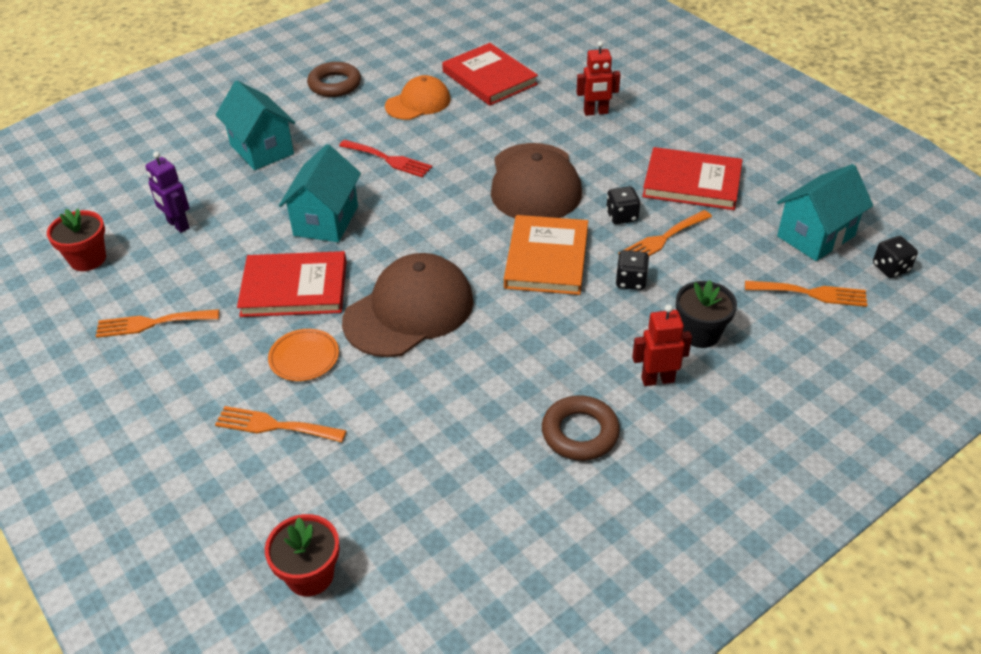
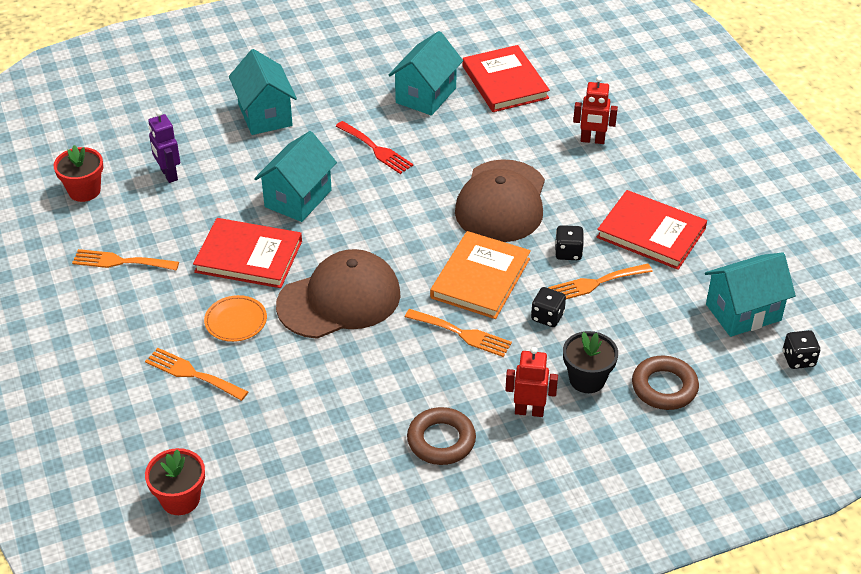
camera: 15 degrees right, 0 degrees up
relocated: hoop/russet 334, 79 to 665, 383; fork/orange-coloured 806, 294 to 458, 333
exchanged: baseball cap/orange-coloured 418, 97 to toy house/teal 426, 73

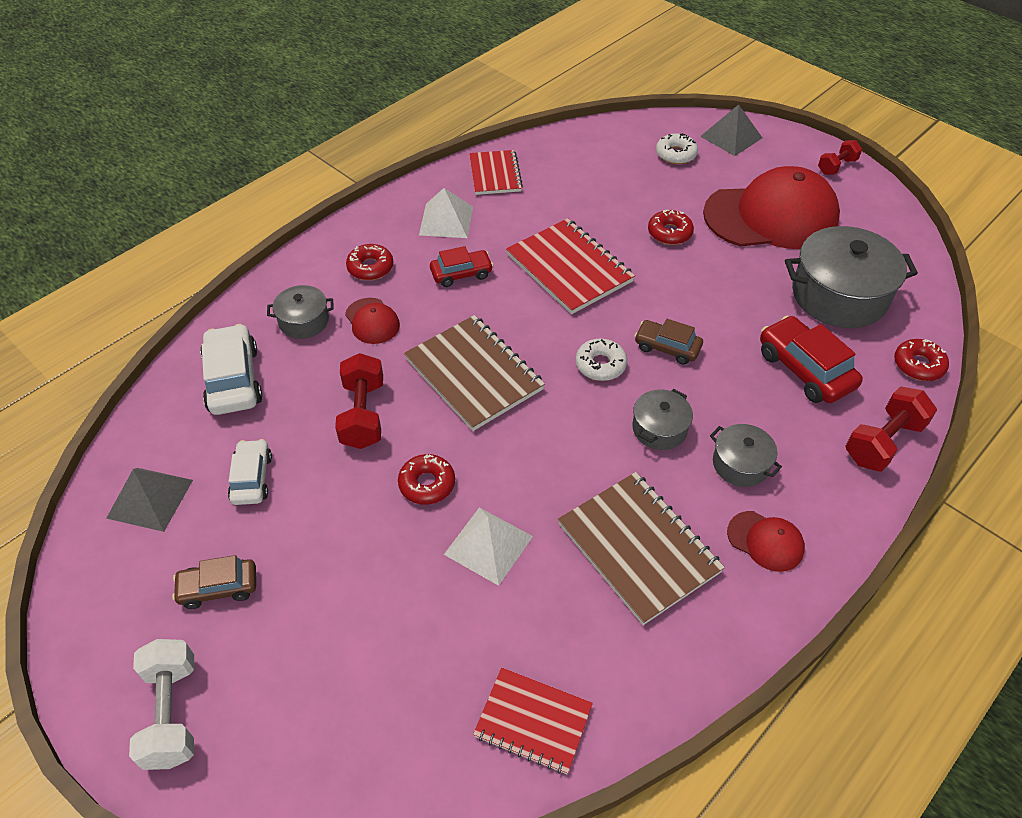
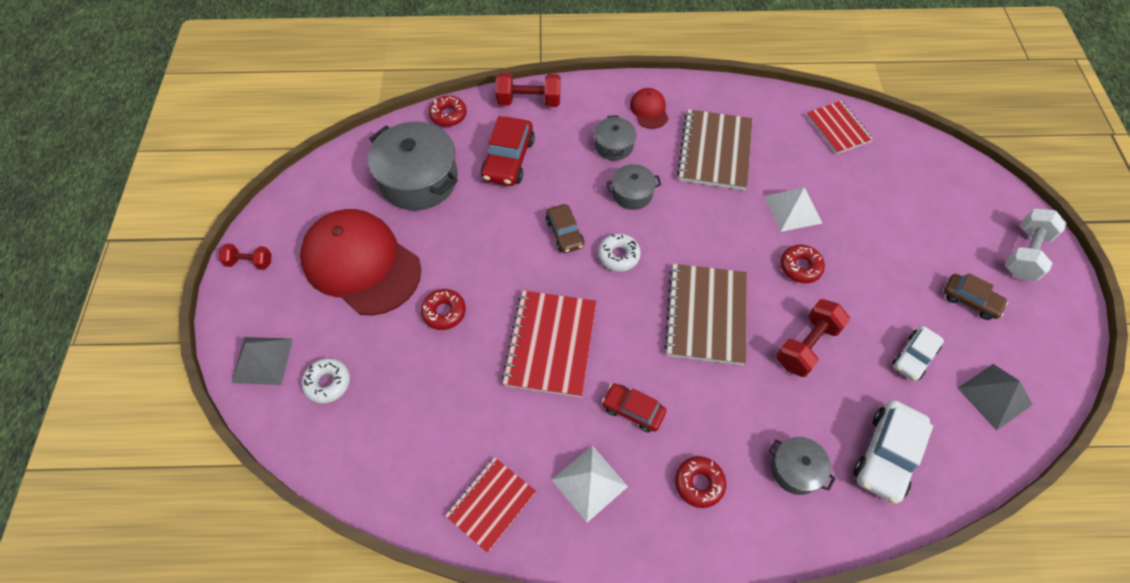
camera: 135 degrees left, 10 degrees up
missing: baseball cap/crimson 372, 321

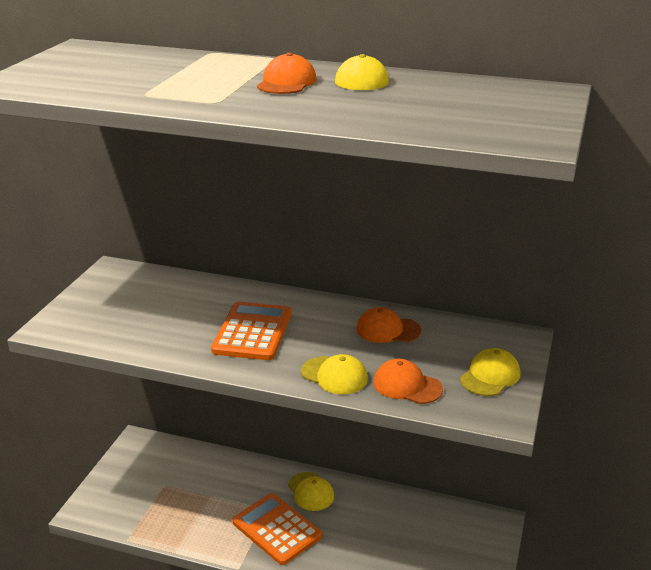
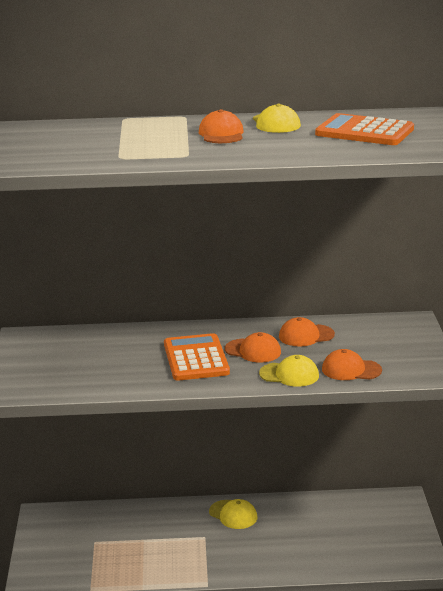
camera: 20 degrees left, 5 degrees down
missing: baseball cap/yellow 490, 372
appeared: baseball cap/orange-coloured 253, 347
relocated: pocket calculator/orange-coloured 277, 529 to 364, 129

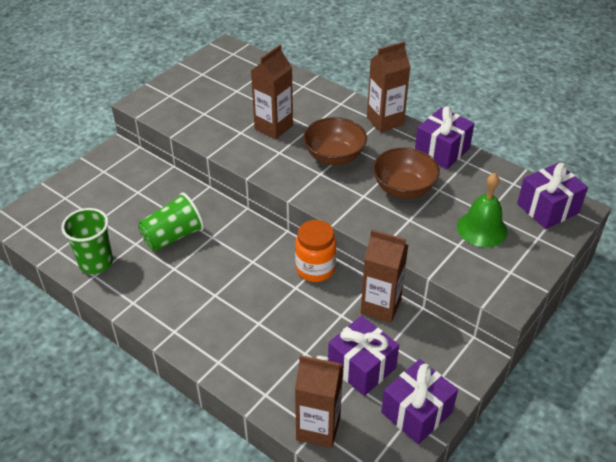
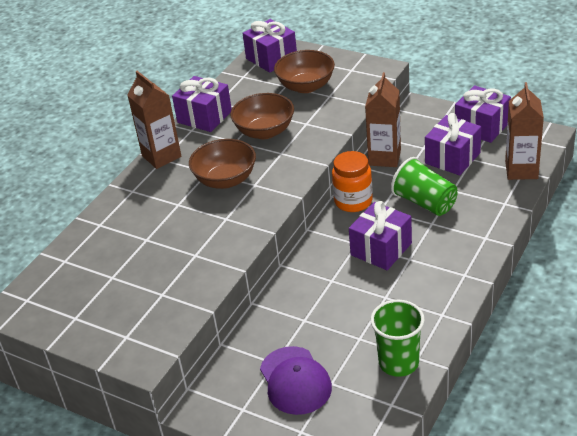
camera: 95 degrees left, 5 degrees down
missing: carton/russet 272, 92
appeared: baseball cap/violet 296, 380; wrapped gift/violet 380, 235
relocated: cup/green 171, 222 to 424, 186
exchanged: bell/green 482, 210 to bowl/russet 304, 71

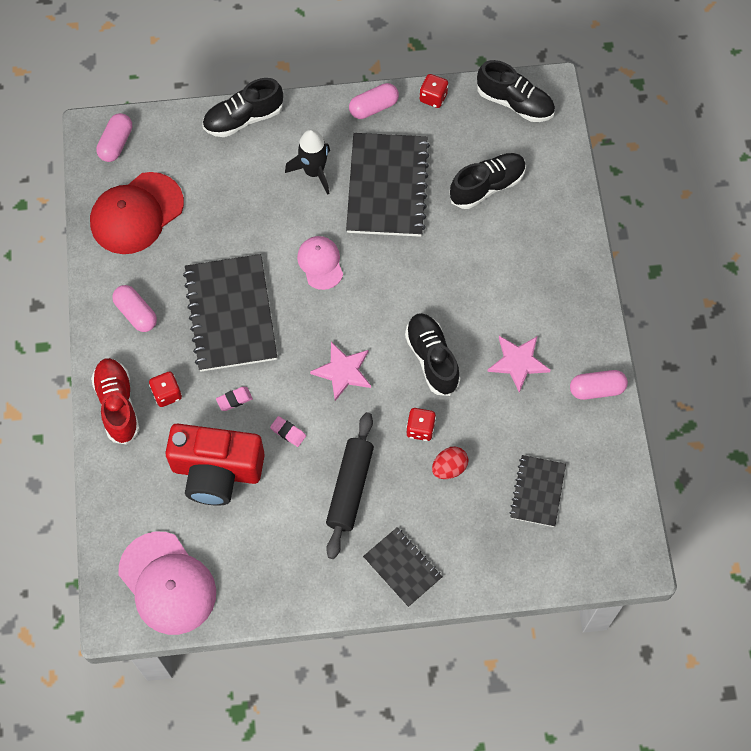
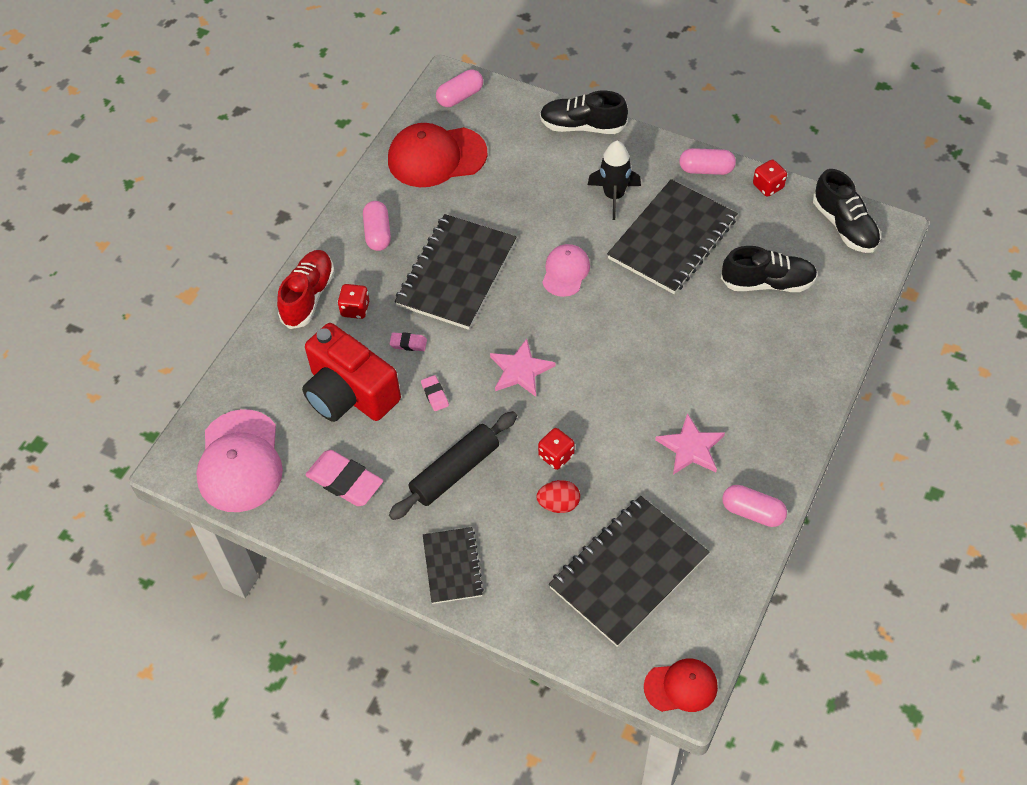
camera: 35 degrees right, 10 degrees down
missing: shoe/jet-black 433, 354
appeared: pencil eraser/rosy 344, 478; baseball cap/crimson 681, 685
size: notebook/jet-black 537, 491 = 629, 571 x1.81

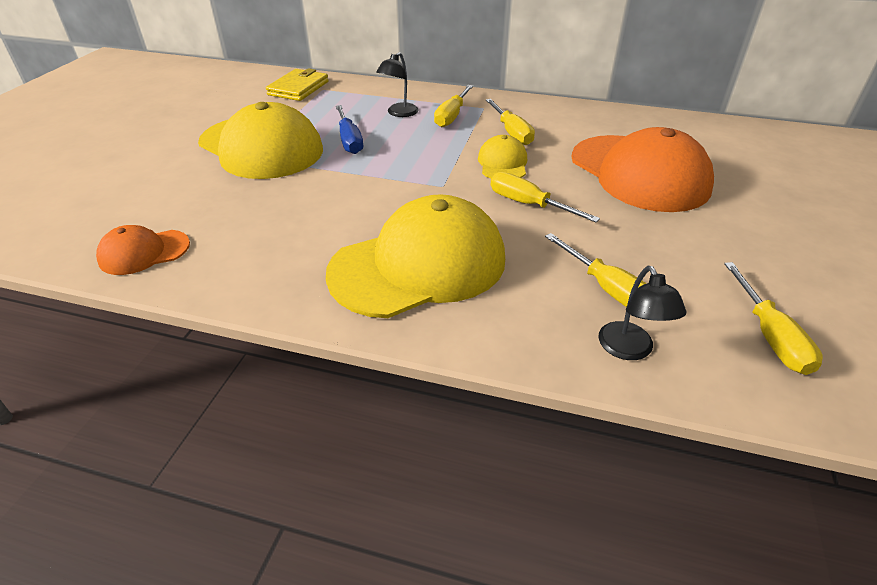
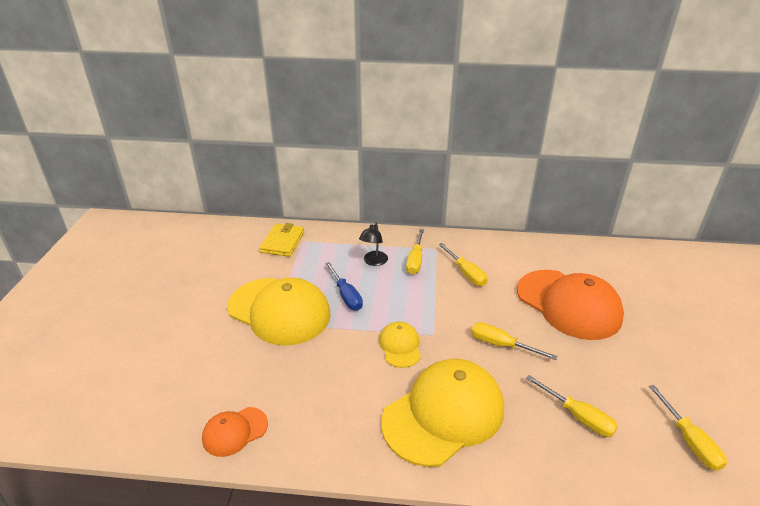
camera: 10 degrees left, 5 degrees down
missing: reading lamp/jet-black 642, 313
relocated: baseball cap/yellow 502, 157 to 400, 344

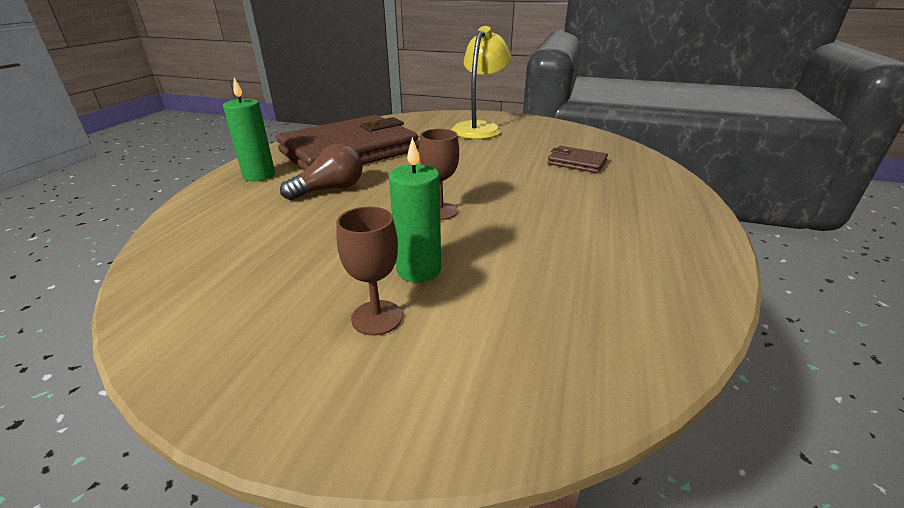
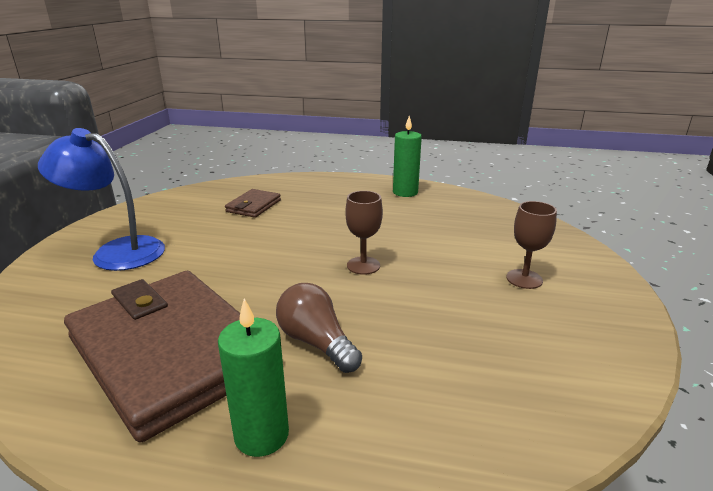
camera: 95 degrees left, 5 degrees down
relocated: candle/green 415, 209 to 407, 156
colour: reading lamp/yellow 481, 82 to reading lamp/royal blue 101, 199

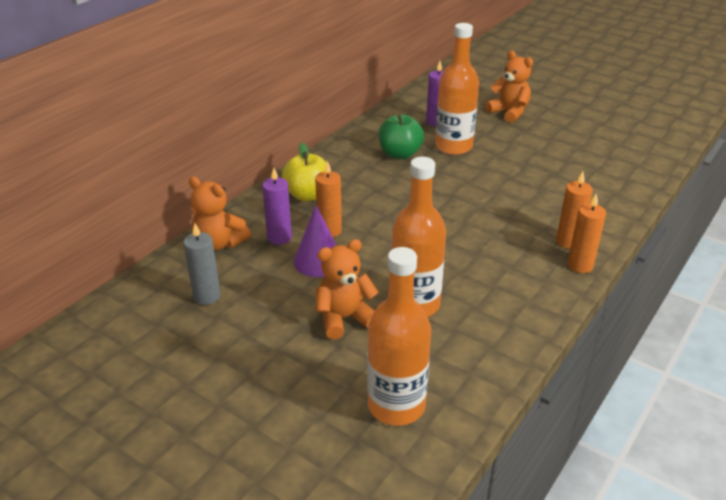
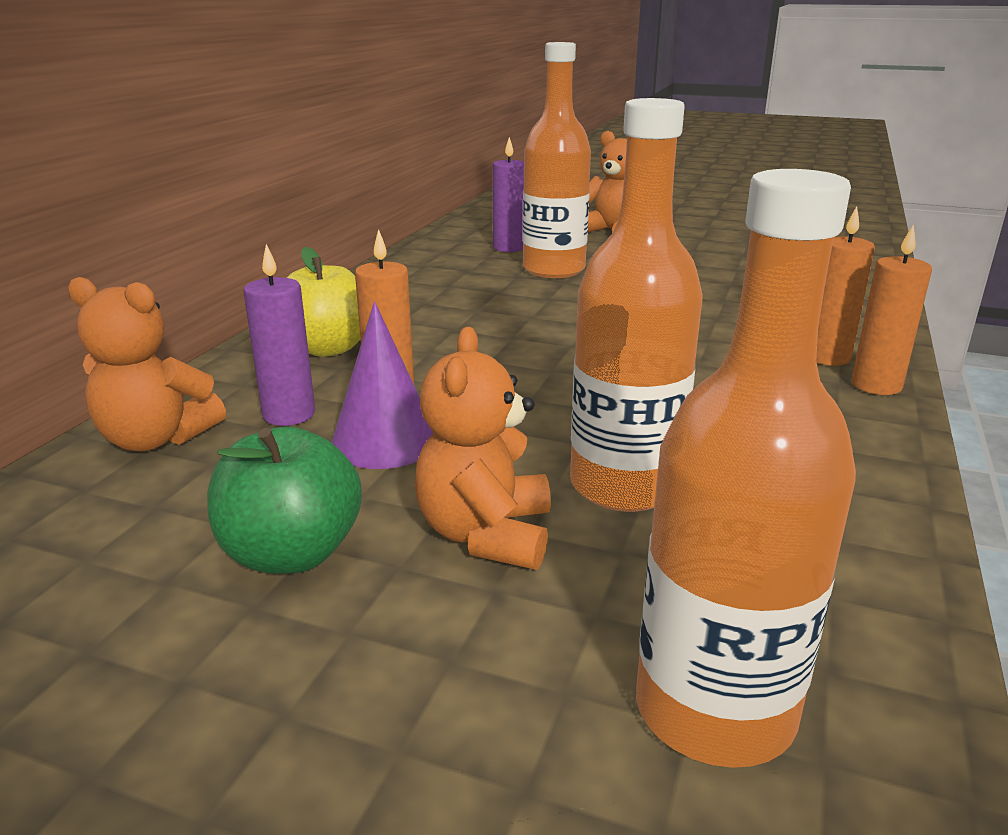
camera: 15 degrees left, 10 degrees down
missing: candle/ash-grey 202, 264
relocated: apple fruit/green 401, 136 to 284, 500
spun: teddy bear/orange-coloured 347, 289 = 483, 448 45 degrees counterclockwise

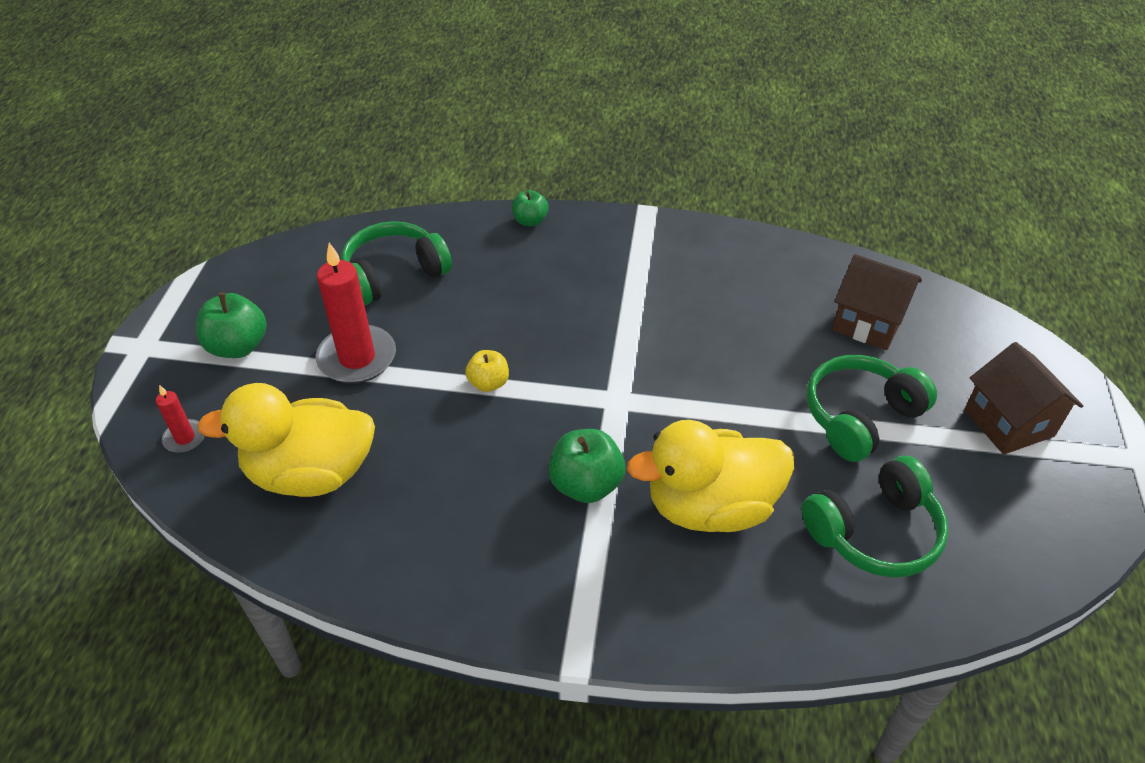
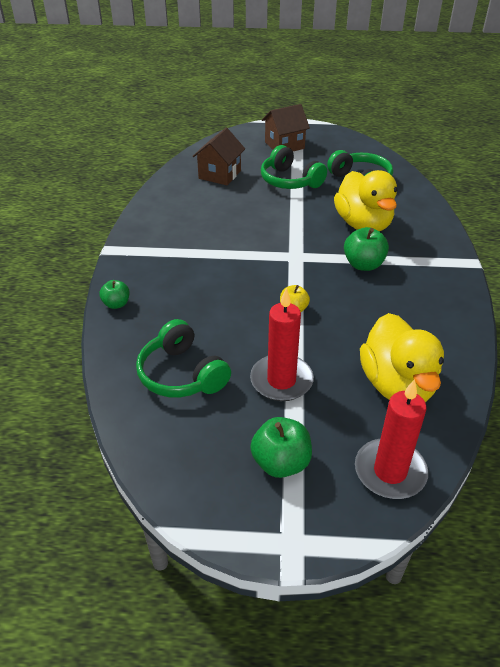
camera: 95 degrees left, 5 degrees down
size: candle/crimson 180, 419 = 391, 439 x2.00

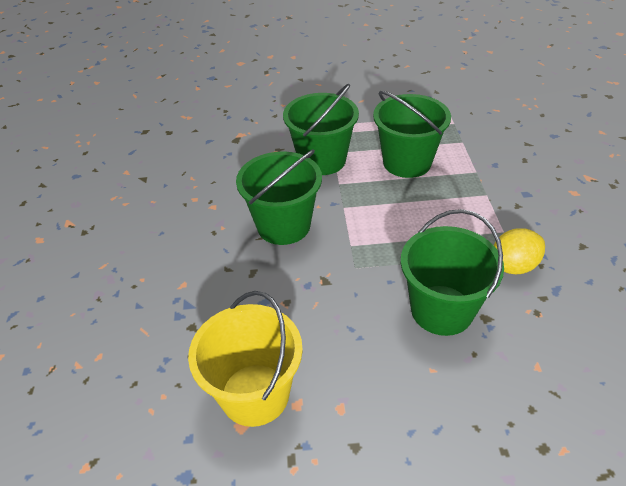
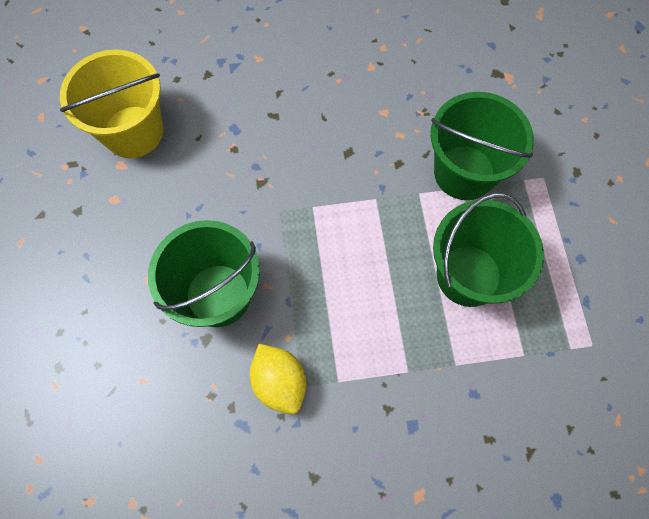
camera: 85 degrees right, 25 degrees up
missing: sand bucket/green 279, 197

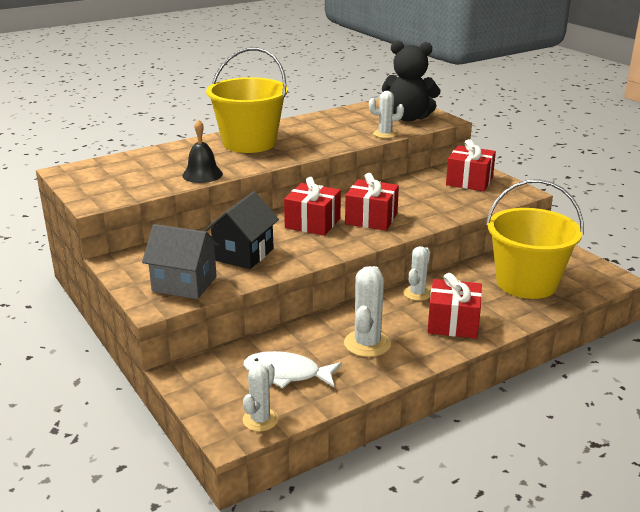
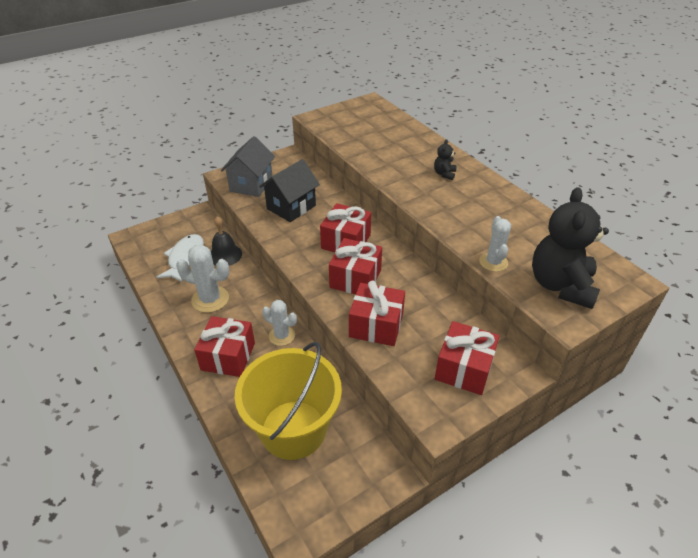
camera: 90 degrees right, 15 degrees up
missing: saguaro cactus/snow-white 261, 396
appeared: wrapped gift/crimson 377, 313
relocated: bell/jet-black 202, 151 to 226, 241
exchanged: sand bucket/yellow 247, 100 to teddy bear/jet-black 445, 159
spun: toy house/jet-black 241, 230 = 289, 190 75 degrees counterclockwise

